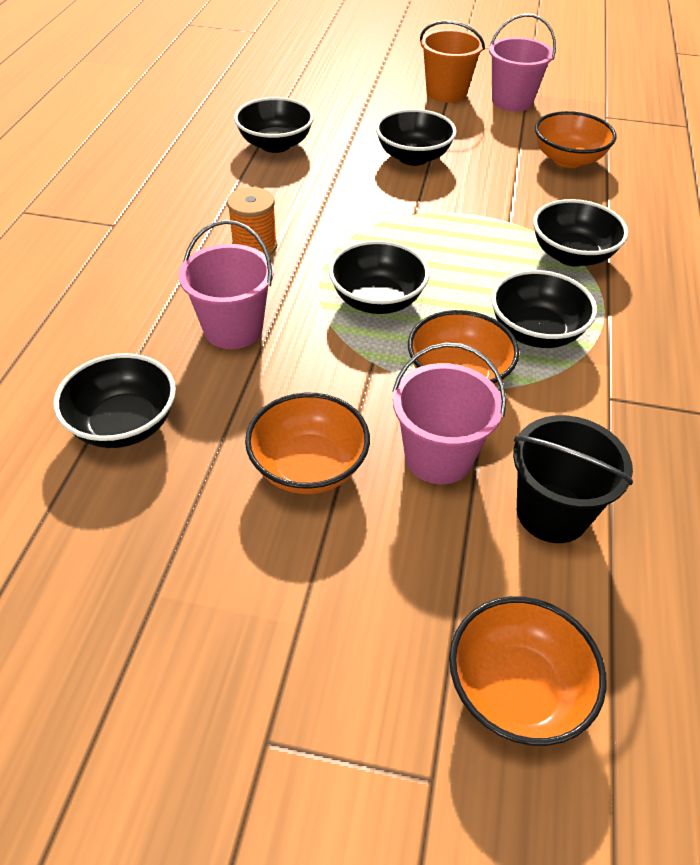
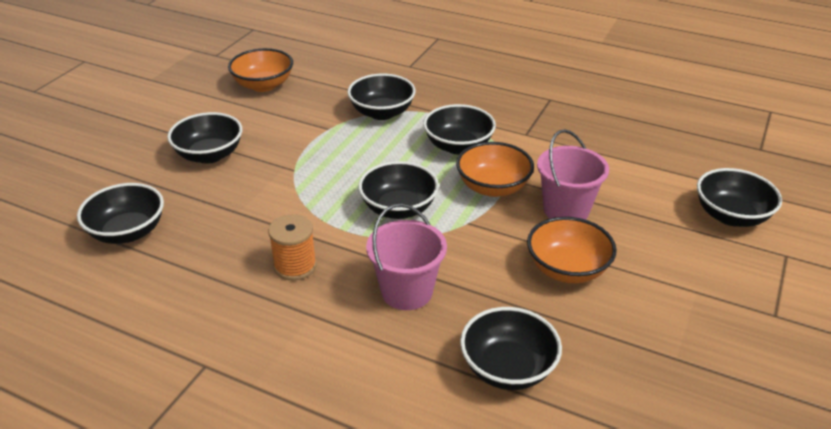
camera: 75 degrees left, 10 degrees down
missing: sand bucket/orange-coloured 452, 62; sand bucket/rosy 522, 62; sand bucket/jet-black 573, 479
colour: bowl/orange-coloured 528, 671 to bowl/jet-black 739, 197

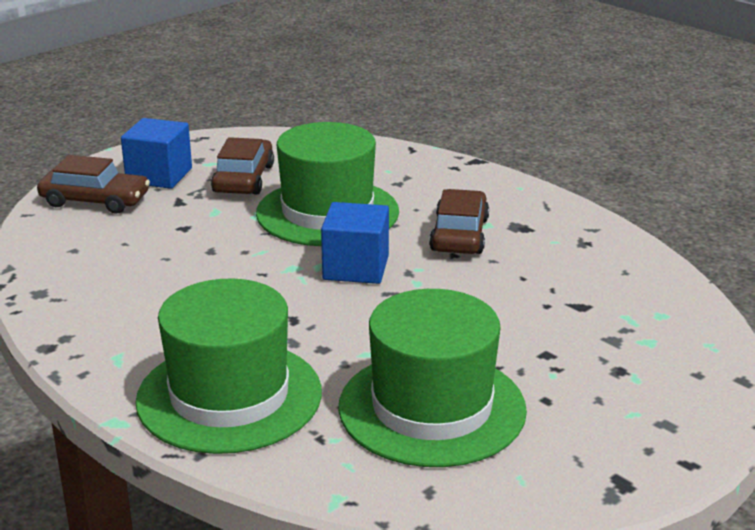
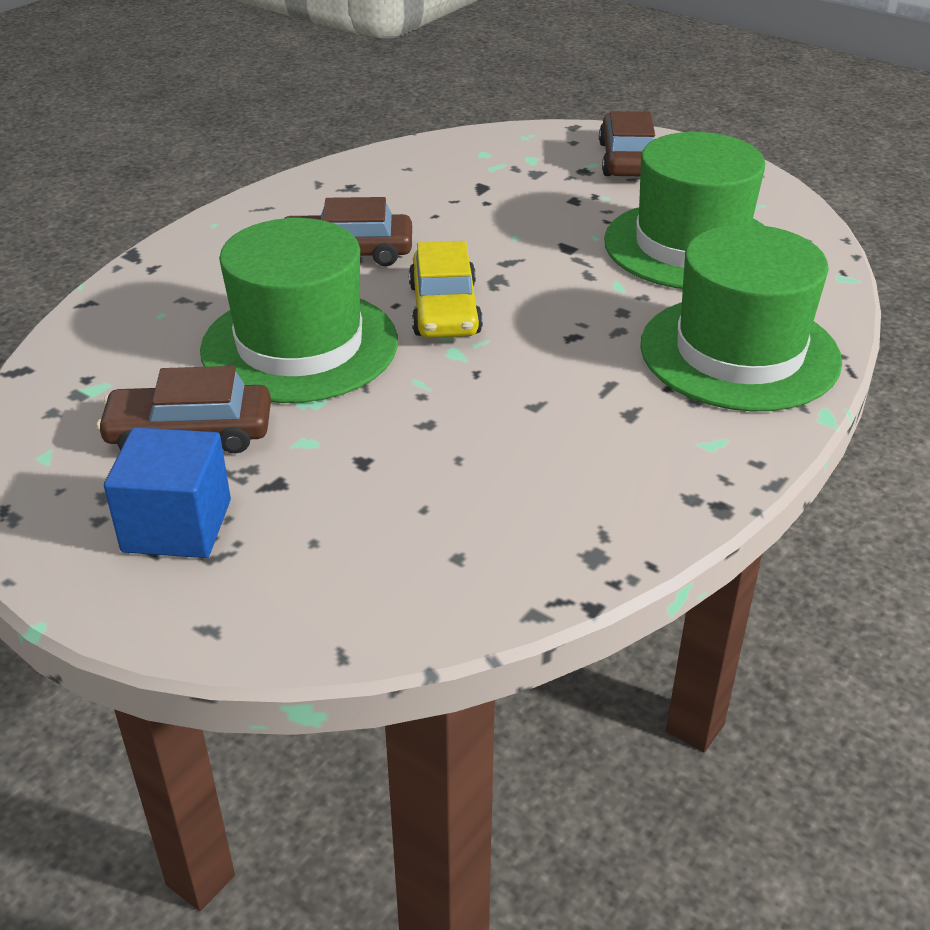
camera: 100 degrees left, 10 degrees up
relocated: car/russet 93, 184 to 627, 143
exchanged: cube/royal blue 355, 243 to car/yellow 446, 289

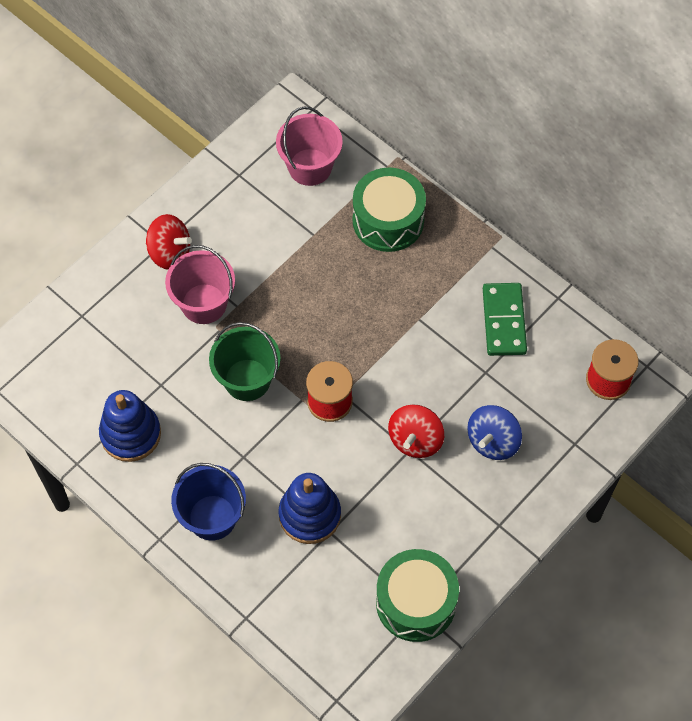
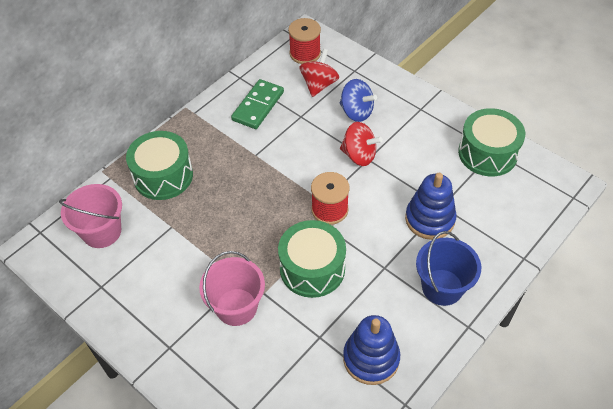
camera: 90 degrees left, 10 degrees down
relocated: spinning top/crimson 169, 241 to 319, 73
exchanged: sand bucket/green 245, 361 to toy drum/green 312, 259
spun: domino tile/green 505, 319 = 257, 104 60 degrees counterclockwise

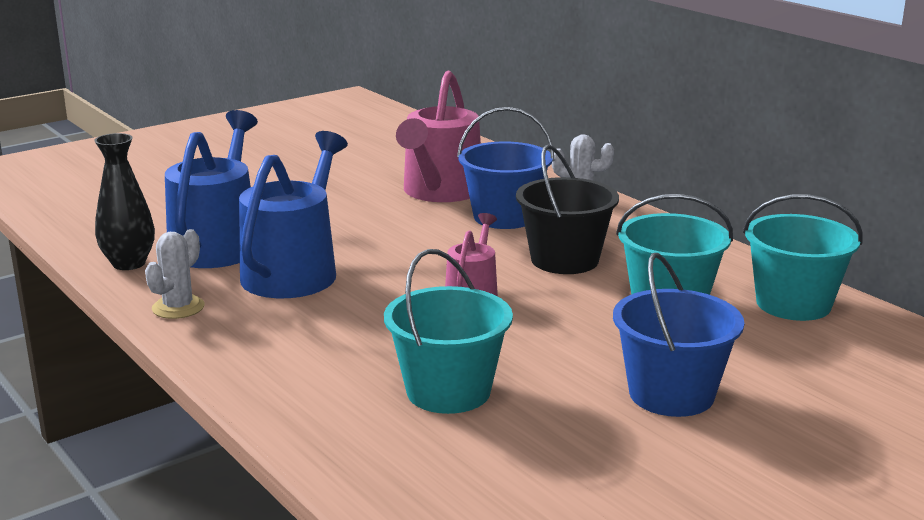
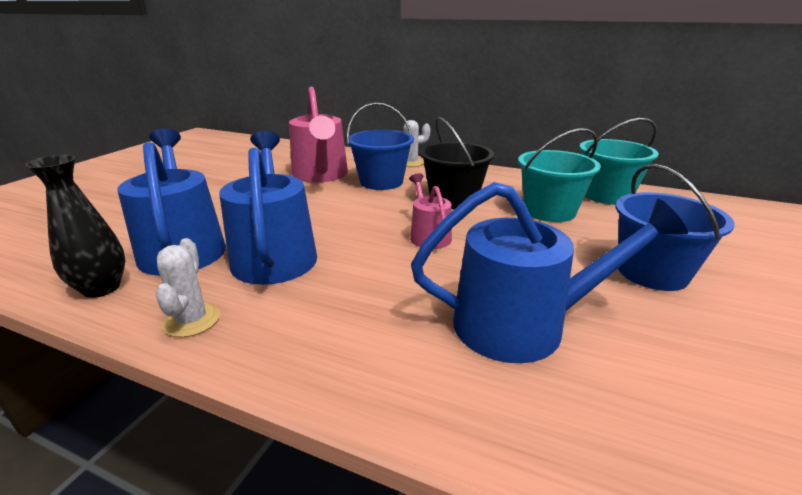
camera: 30 degrees left, 5 degrees up
exchanged: sand bucket/teal 448, 331 to watering can/royal blue 549, 272

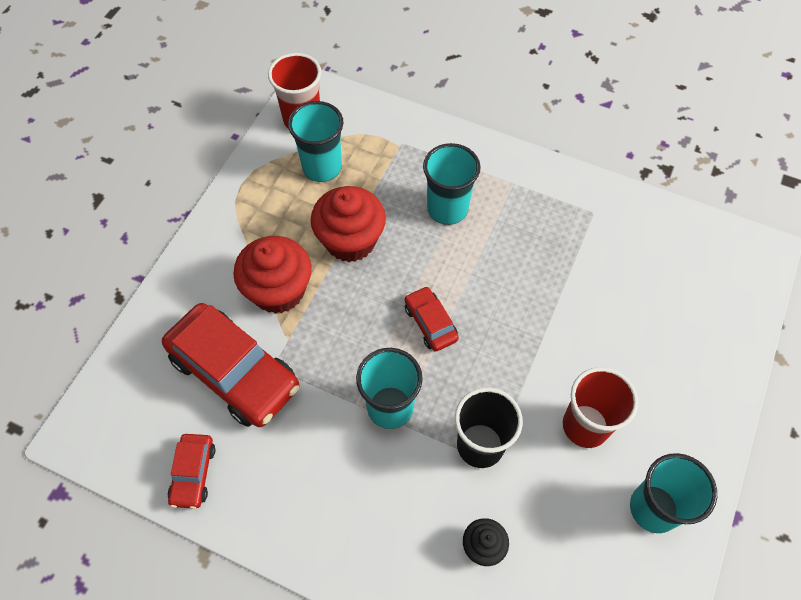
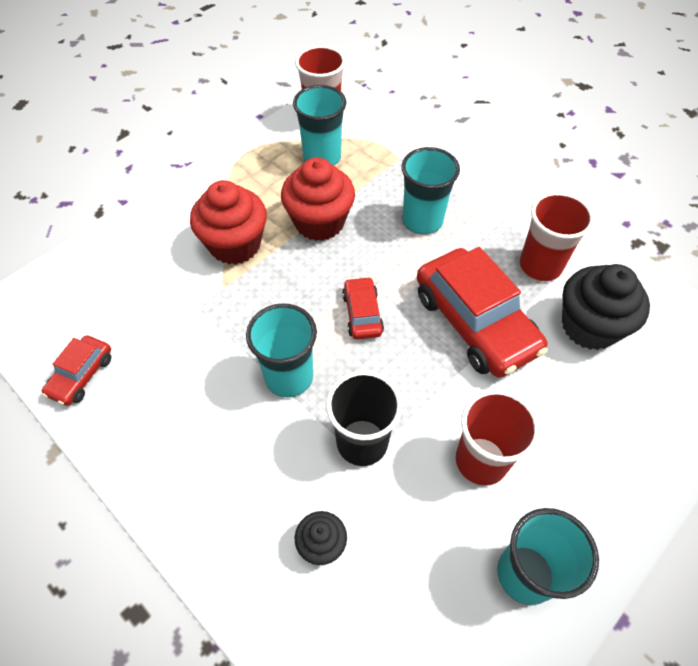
camera: 20 degrees right, 5 degrees down
appeared: cup/crimson 556, 236; fairy cake/jet-black 606, 307
relocated: car/crimson 230, 365 to 482, 312

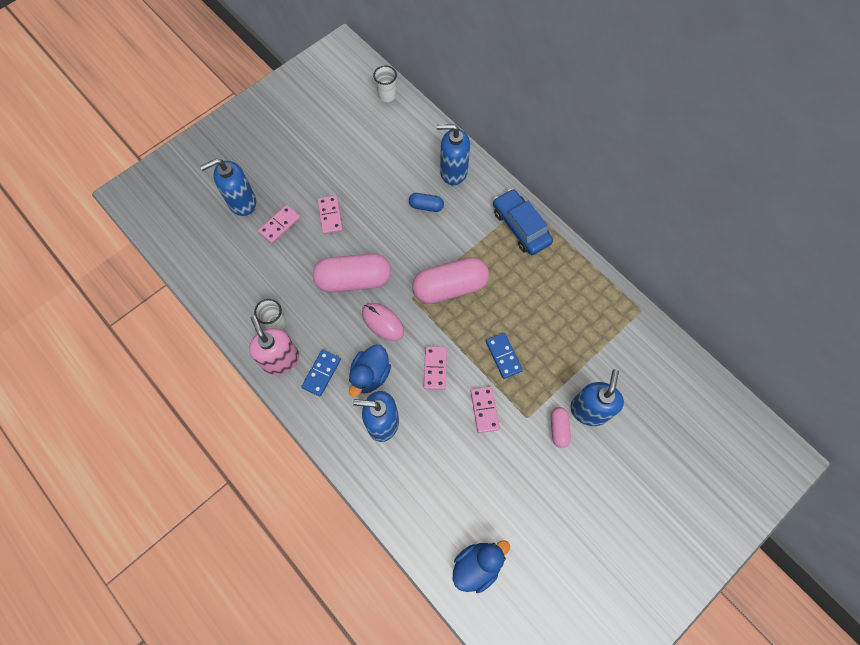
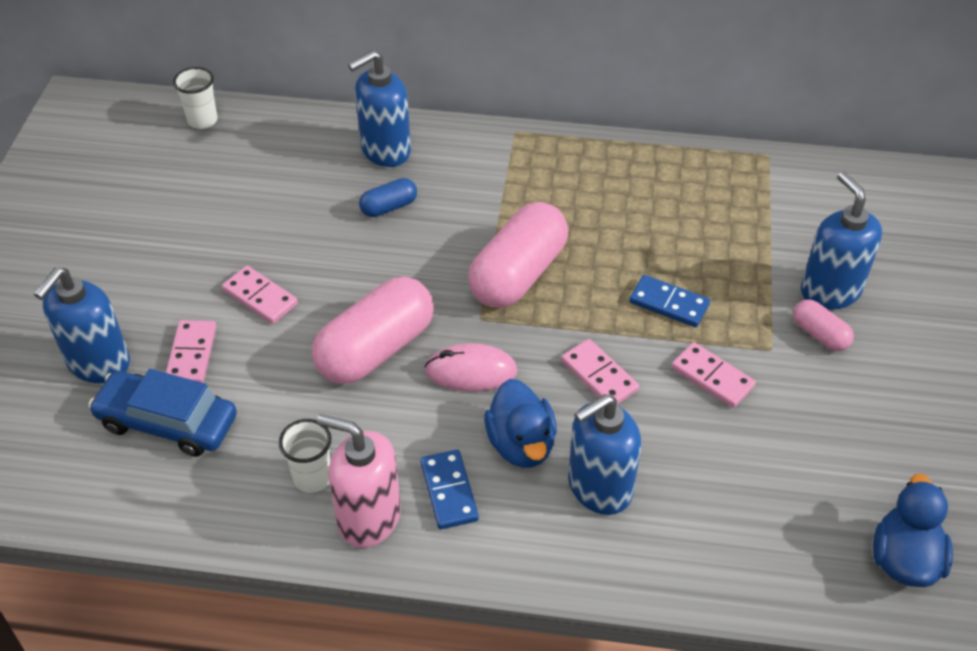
camera: 40 degrees left, 20 degrees down
relocated: car/royal blue 523, 222 to 162, 413

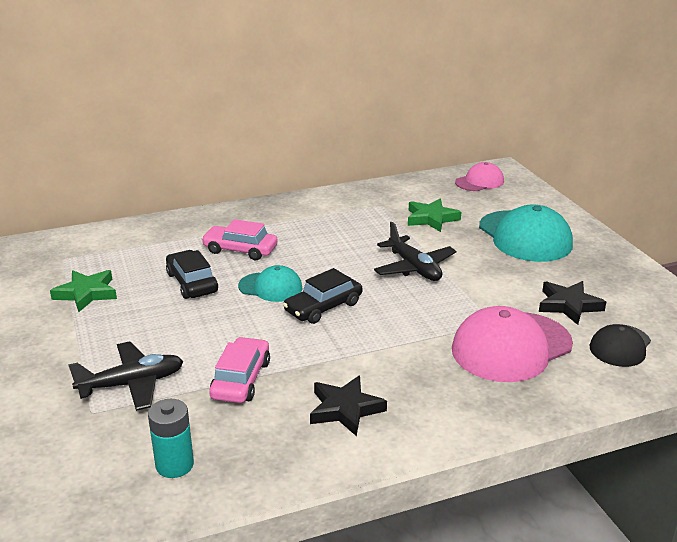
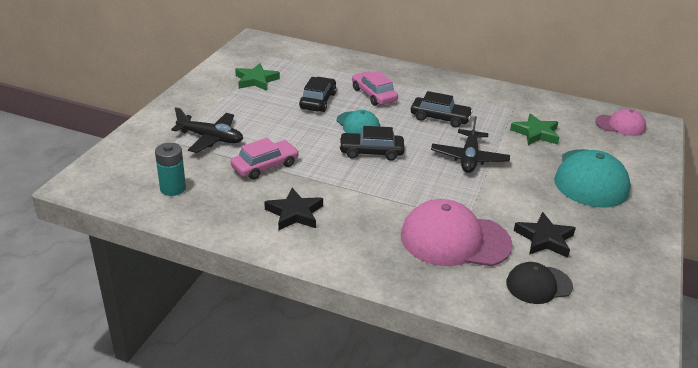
camera: 40 degrees right, 5 degrees up
appeared: car/jet-black 442, 109

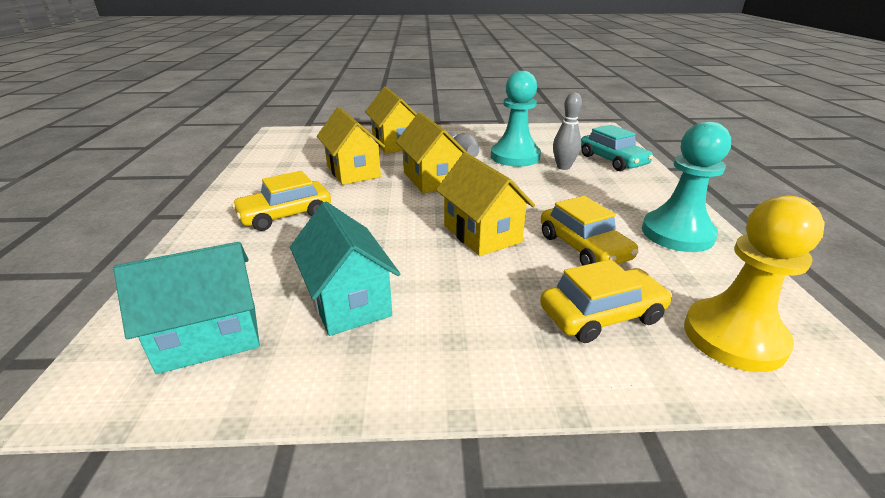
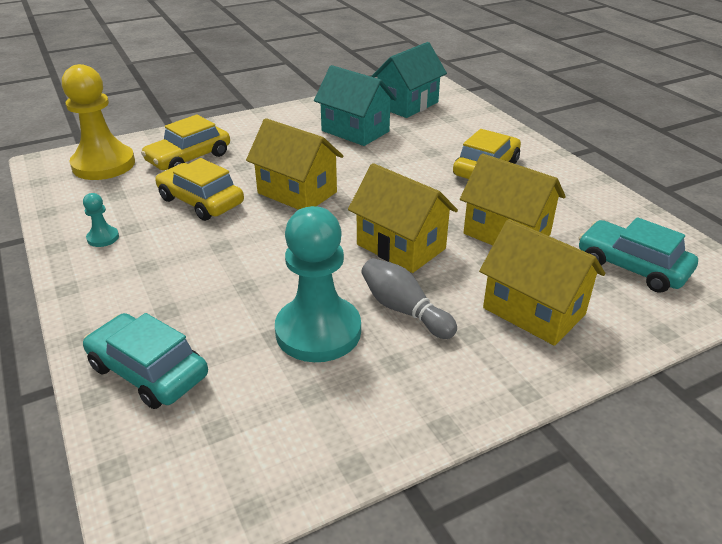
camera: 155 degrees right, 5 degrees up
missing: skittle/ash-grey 567, 131
appeared: car/teal 638, 255
size: game pawn/teal 686, 186 = 101, 220 x0.43

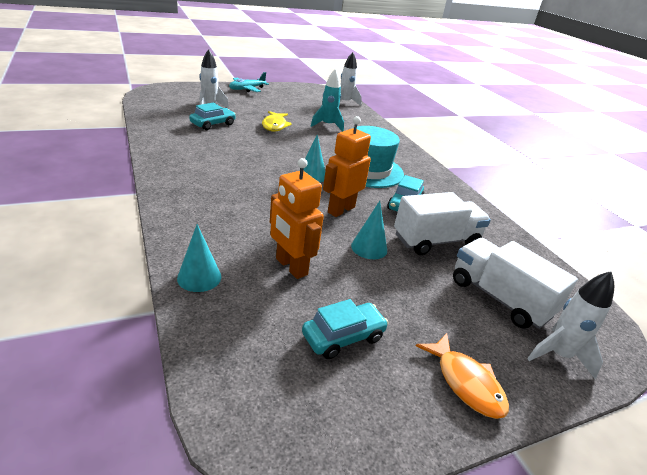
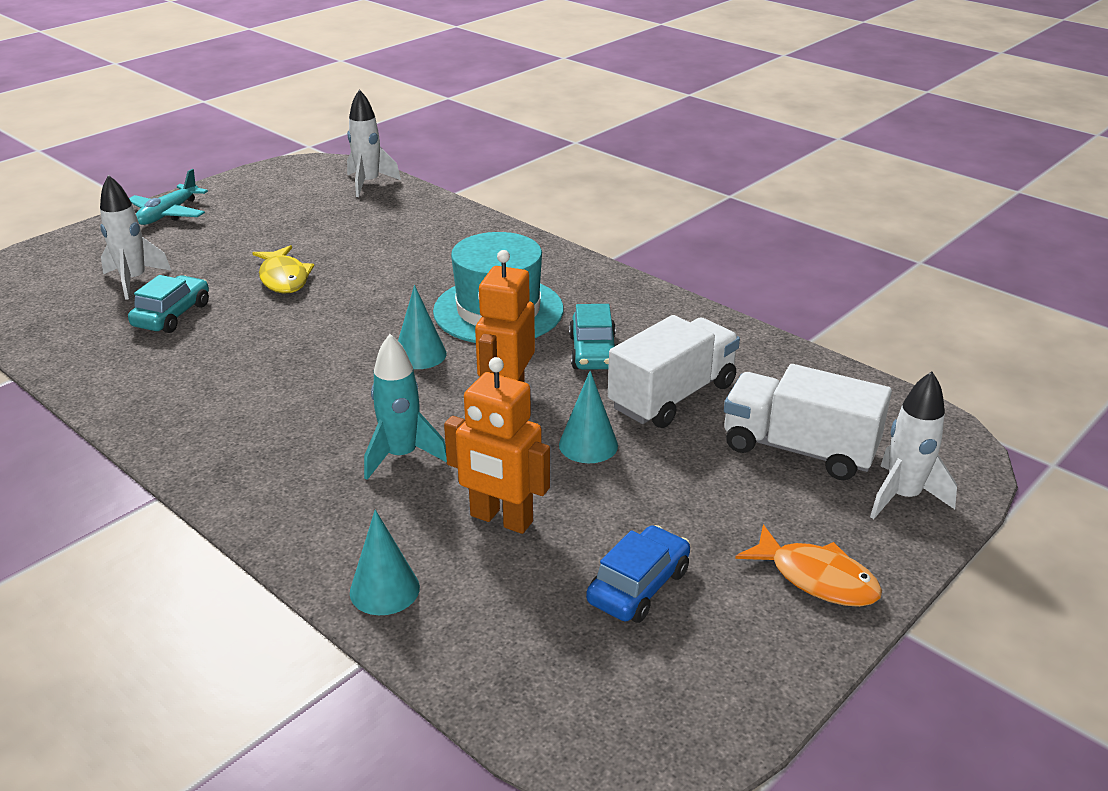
camera: 20 degrees left, 0 degrees up
relocated: spaceship/teal 327, 100 to 405, 407
colour: car/teal 345, 329 to car/royal blue 638, 574

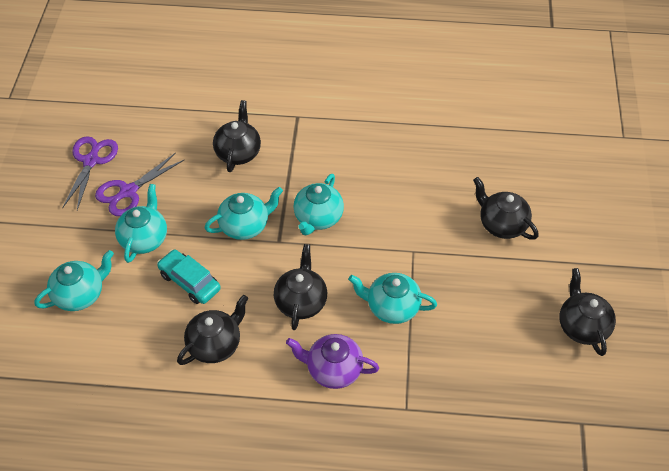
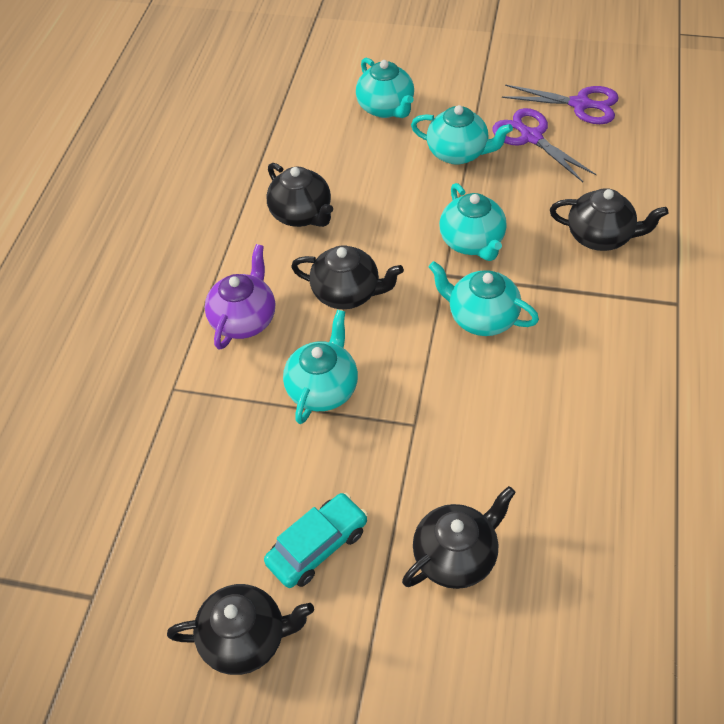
camera: 100 degrees right, 0 degrees up
relocated: car/teal 189, 276 to 316, 540

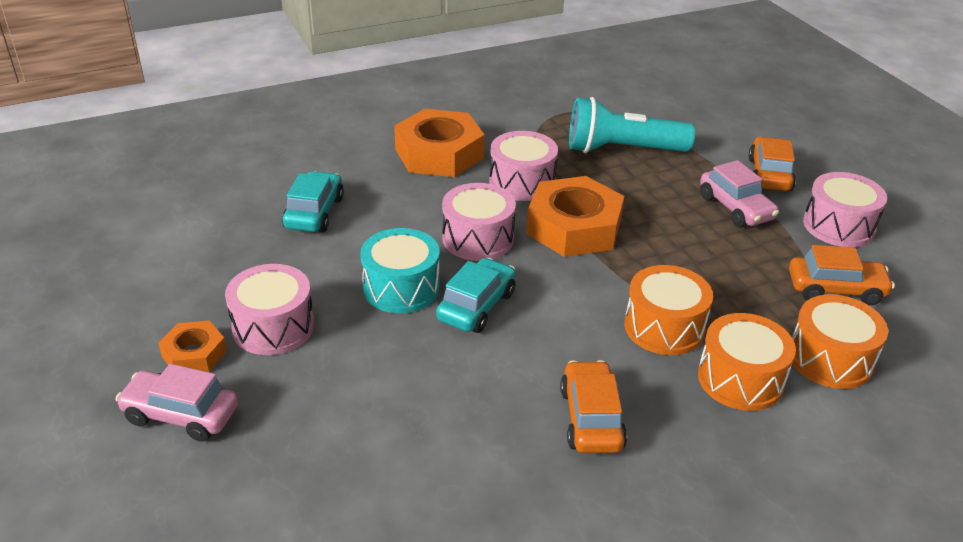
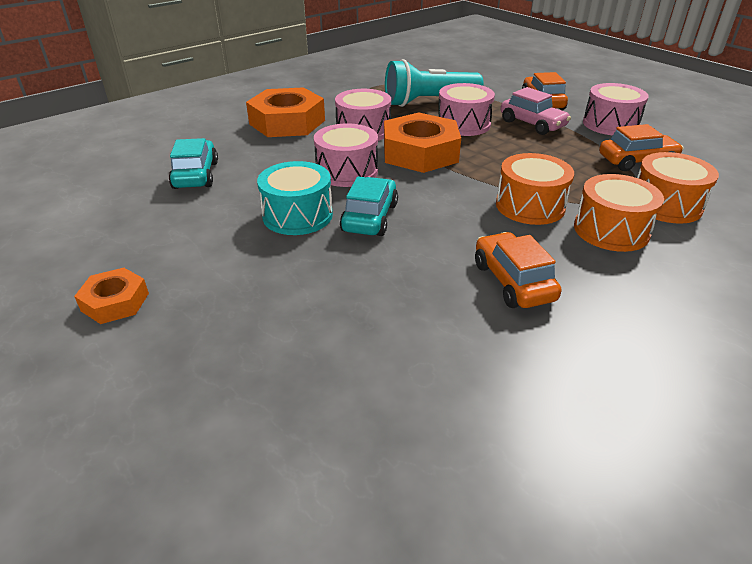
camera: 15 degrees left, 0 degrees up
missing: car/rosy 176, 403
relocated: toy drum/rosy 269, 309 to 466, 109

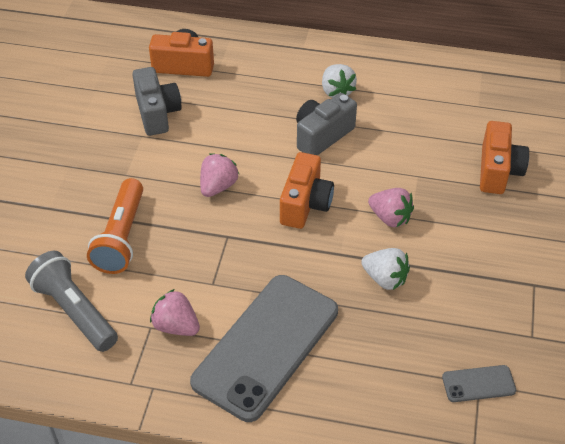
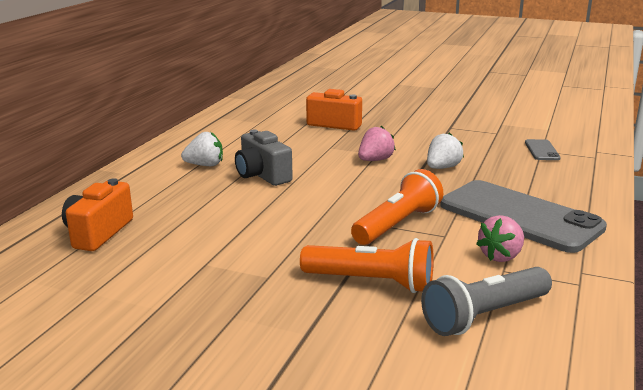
camera: 80 degrees left, 25 degrees down
missing: photo camera/ash-grey 157, 101; strawberry/rosy 219, 175; photo camera/orange-coloured 307, 190
appeared: pocket torch/orange-coloured 397, 207

